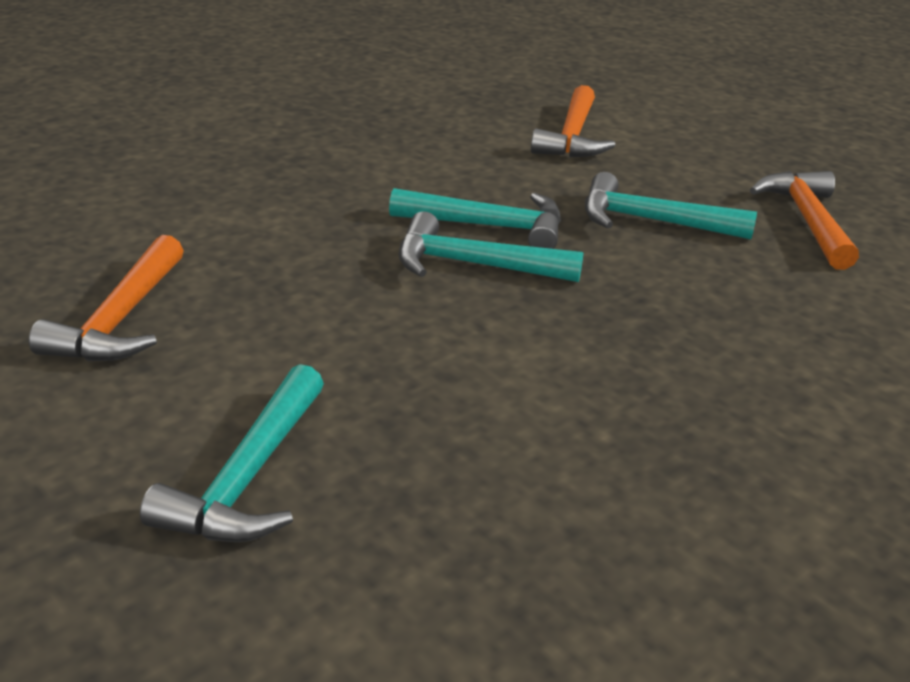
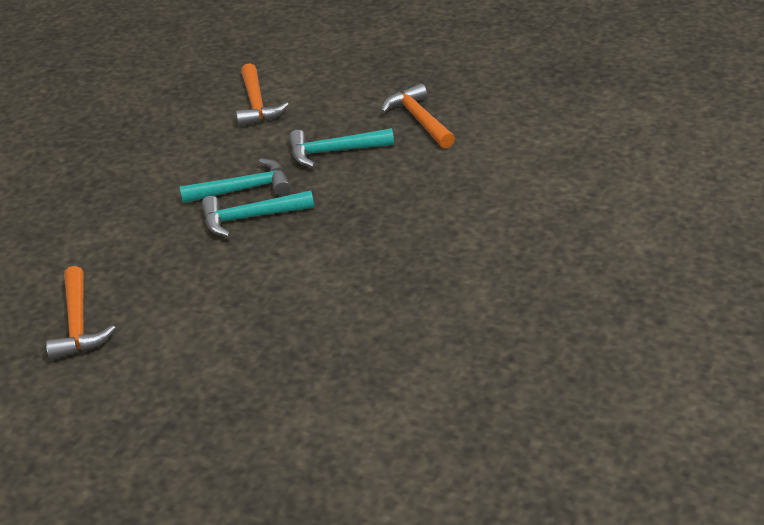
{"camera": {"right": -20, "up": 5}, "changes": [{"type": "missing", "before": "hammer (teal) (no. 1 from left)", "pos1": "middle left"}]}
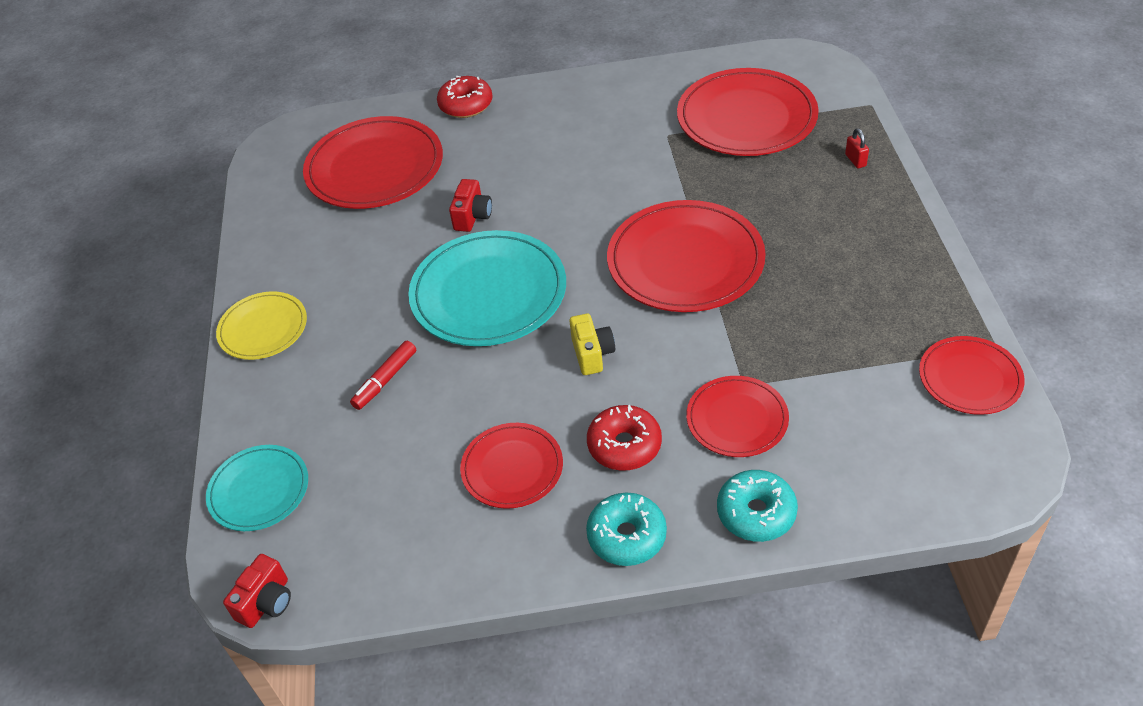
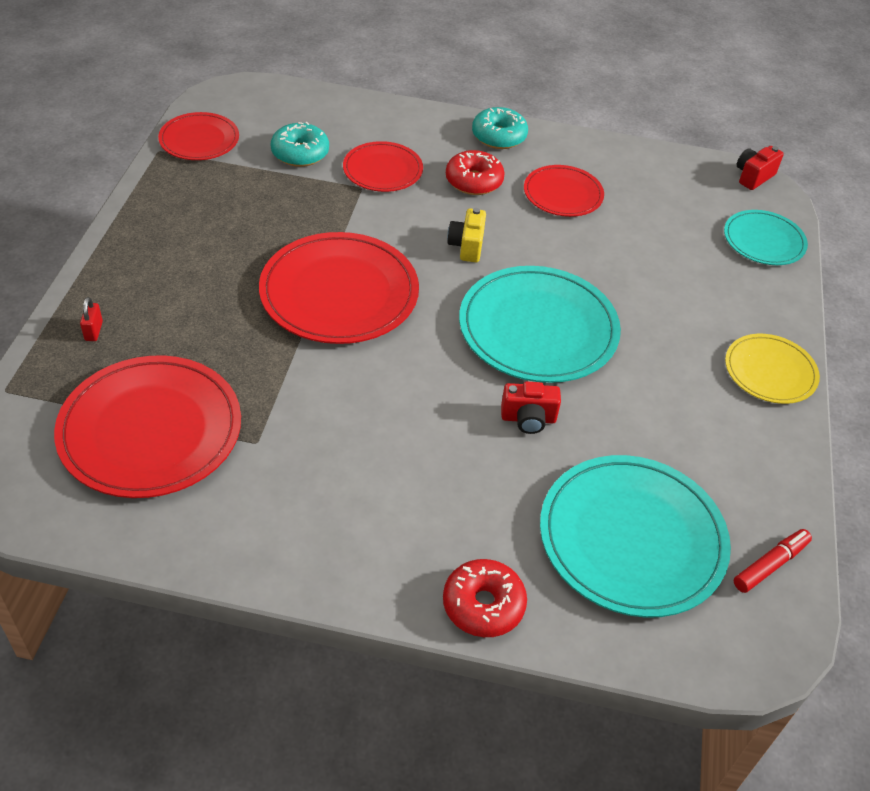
{"camera": {"right": -170, "up": 0}, "changes": [{"type": "relocated", "before": "marker pen (crimson)", "pos1": "centre", "pos2": "bottom right"}, {"type": "relocated", "before": "doughnut (teal) (no. 2 from left in the first image)", "after": "doughnut (teal) (no. 1 from left)", "pos1": "bottom centre", "pos2": "top centre"}, {"type": "colour", "before": "dinner plate (crimson) (no. 1 from left)", "after": "dinner plate (teal) (no. 2 from left)", "pos1": "top left", "pos2": "bottom right"}, {"type": "spun", "before": "photo camera (crimson) (no. 2 from left in the first image)", "pos1": "top centre", "pos2": "centre", "turn": -120}]}
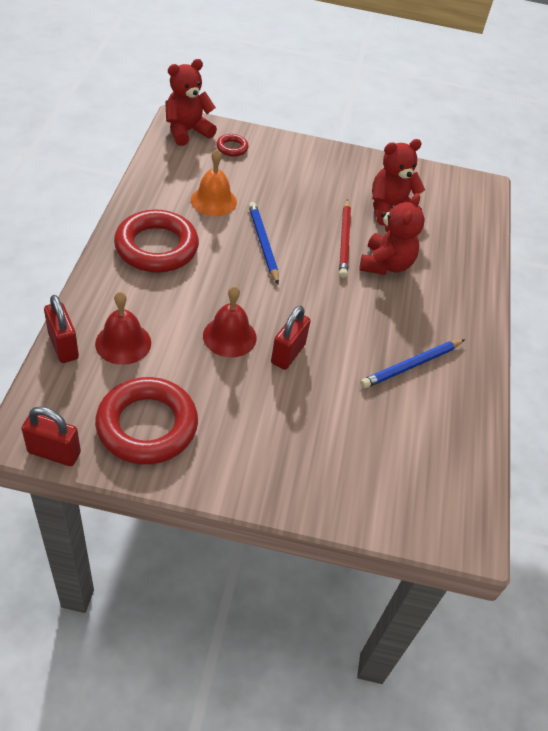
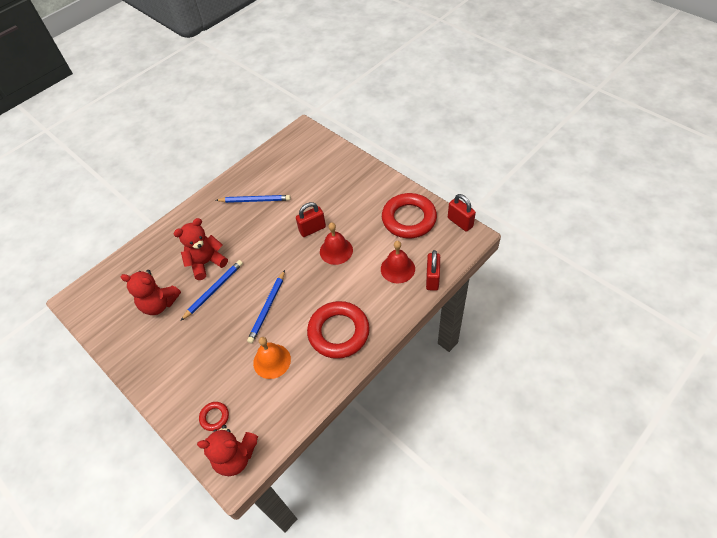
{"camera": {"right": -135, "up": 5}, "changes": [{"type": "colour", "before": "lead pencil (crimson)", "after": "lead pencil (royal blue) (no. 1 from left)", "pos1": "top centre", "pos2": "middle left"}]}
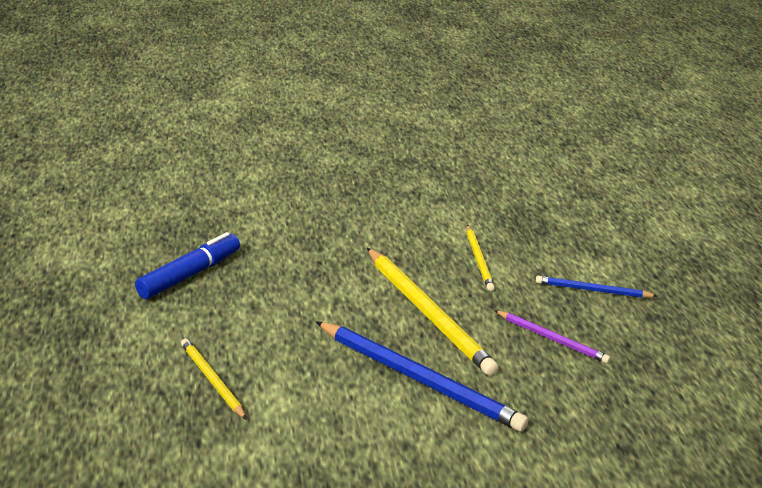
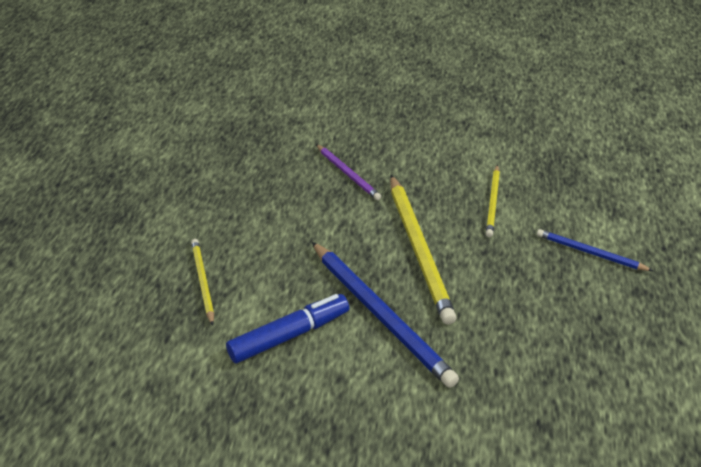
{"camera": {"right": 20, "up": 10}, "changes": [{"type": "relocated", "before": "marker pen (royal blue)", "pos1": "middle left", "pos2": "bottom centre"}, {"type": "relocated", "before": "lead pencil (royal purple)", "pos1": "bottom right", "pos2": "centre"}]}
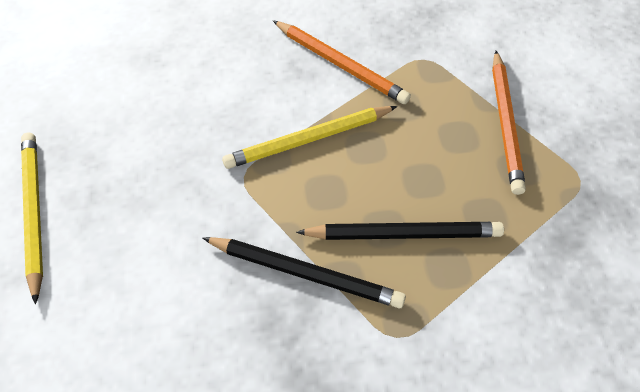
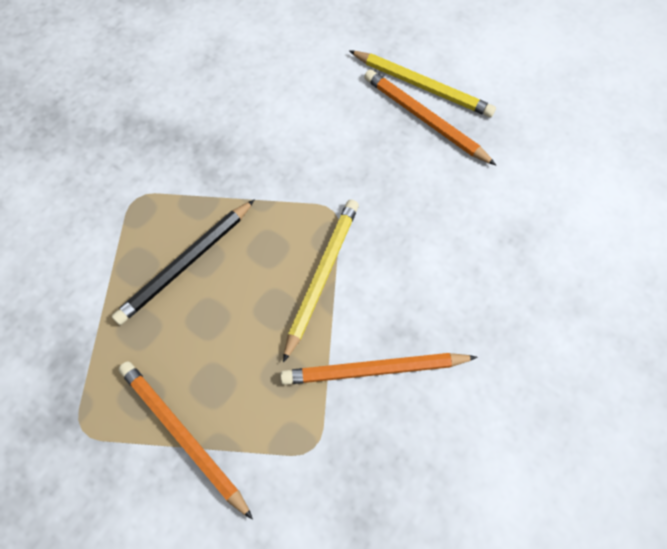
{"camera": {"right": 135, "up": 10}, "changes": [{"type": "missing", "before": "lead pencil (ebony) (no. 1 from left)", "pos1": "bottom centre"}, {"type": "appeared", "after": "lead pencil (orange-coloured) (no. 3 from left)", "pos2": "top centre"}]}
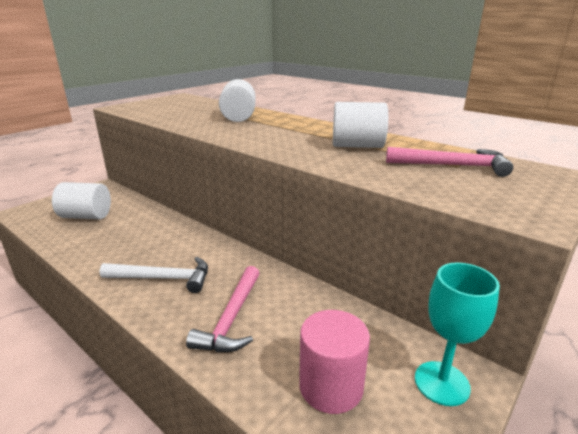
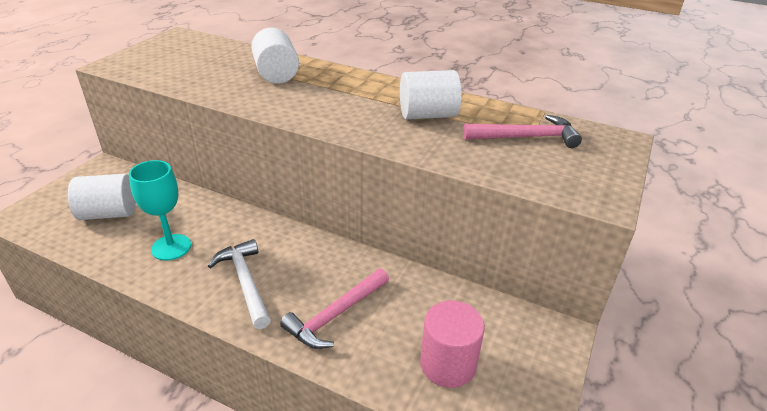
{"camera": {"right": -15, "up": 10}, "changes": [{"type": "relocated", "before": "goblet (teal)", "pos1": "bottom right", "pos2": "middle left"}, {"type": "spun", "before": "hammer (snow-white)", "pos1": "middle left", "pos2": "bottom left", "turn": -105}, {"type": "spun", "before": "hammer (rose-pink) (no. 1 from left)", "pos1": "bottom centre", "pos2": "bottom centre", "turn": 45}]}
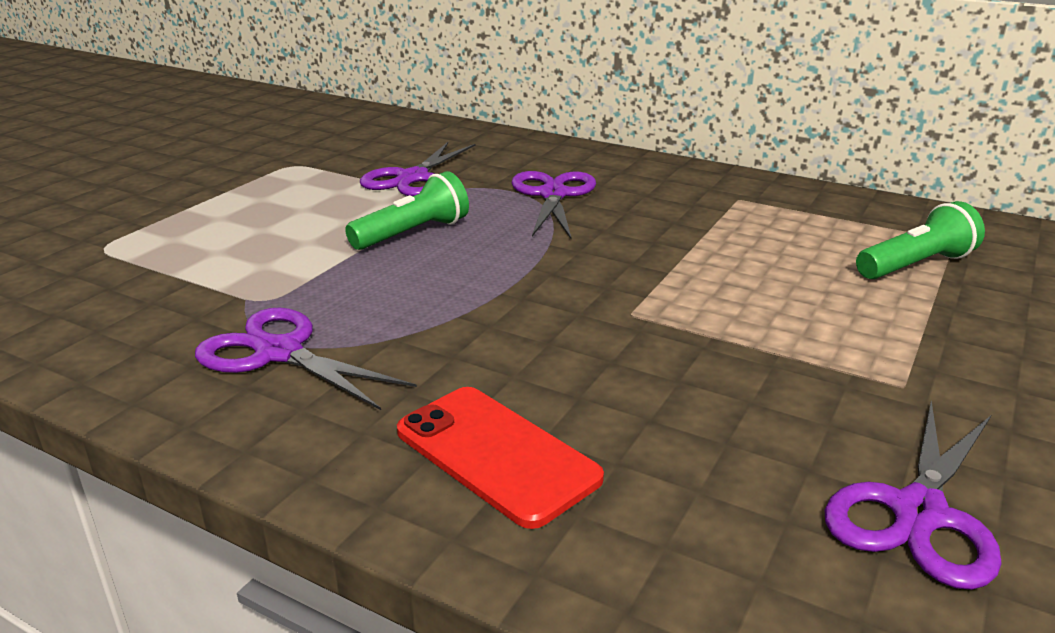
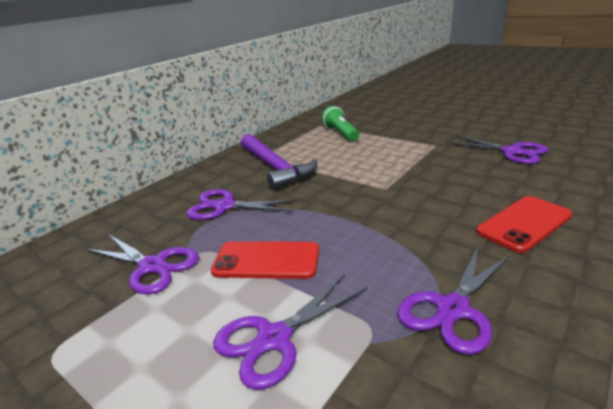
{"camera": {"right": -80, "up": 0}, "changes": [{"type": "appeared", "after": "scissors (royal purple) (no. 3 from left)", "pos2": "bottom centre"}, {"type": "appeared", "after": "hammer (royal purple)", "pos2": "centre"}, {"type": "exchanged", "before": "flashlight (emerald) (no. 1 from left)", "after": "mobile phone (crimson) (no. 1 from left)", "pos1": "top centre", "pos2": "centre"}]}
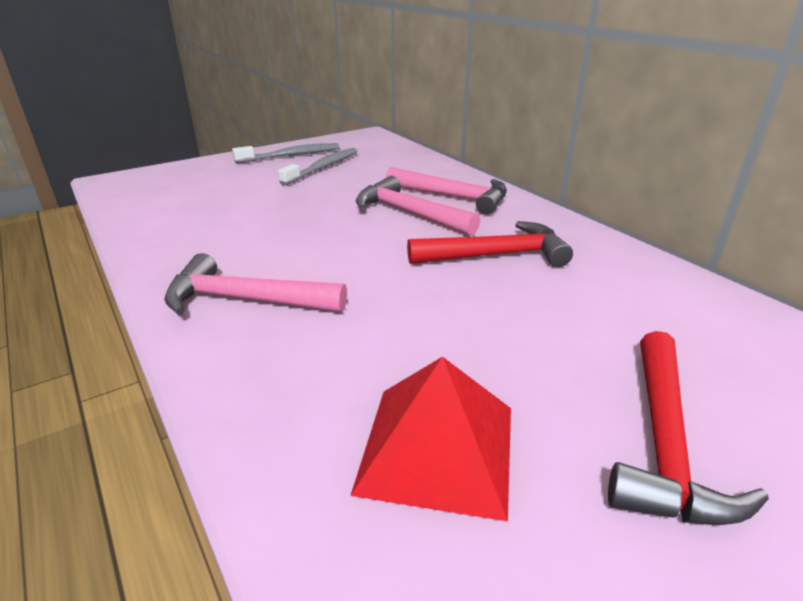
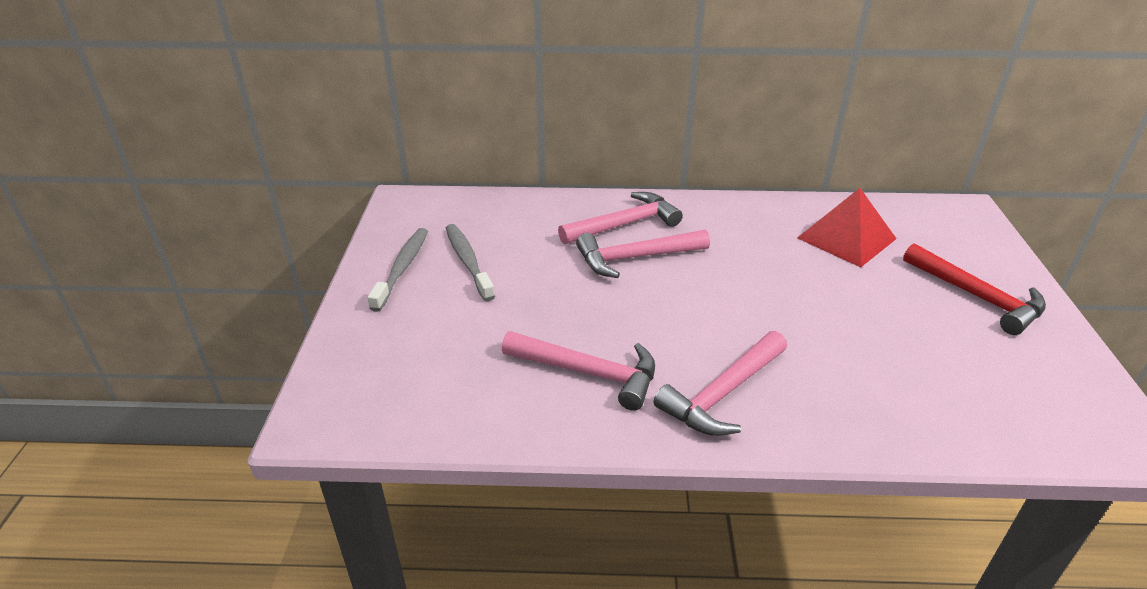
{"camera": {"right": -55, "up": 5}, "changes": [{"type": "missing", "before": "hammer (crimson) (no. 1 from left)", "pos1": "centre"}, {"type": "appeared", "after": "hammer (rose-pink) (no. 1 from left)", "pos2": "centre"}, {"type": "relocated", "before": "pyramid shape (crimson)", "pos1": "bottom centre", "pos2": "middle right"}]}
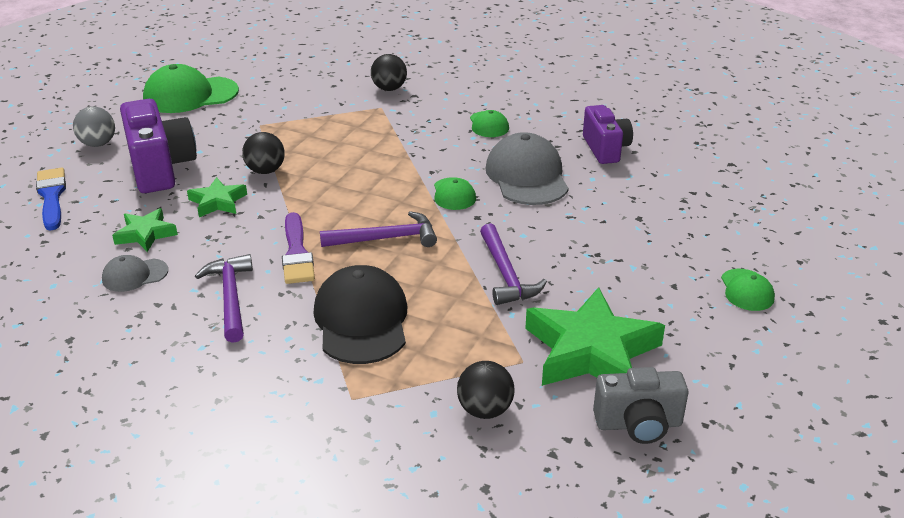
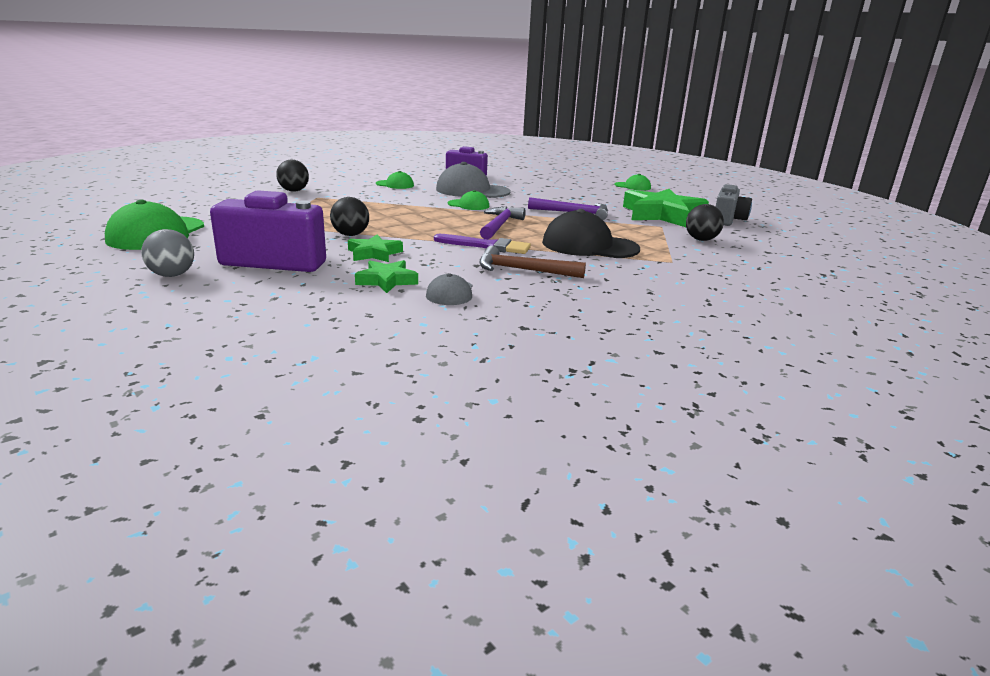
{"camera": {"right": -65, "up": -10}, "changes": [{"type": "missing", "before": "paint brush (royal blue)", "pos1": "middle left"}, {"type": "colour", "before": "hammer (royal purple) (no. 1 from left)", "after": "hammer (dark brown)", "pos1": "middle left", "pos2": "centre"}]}
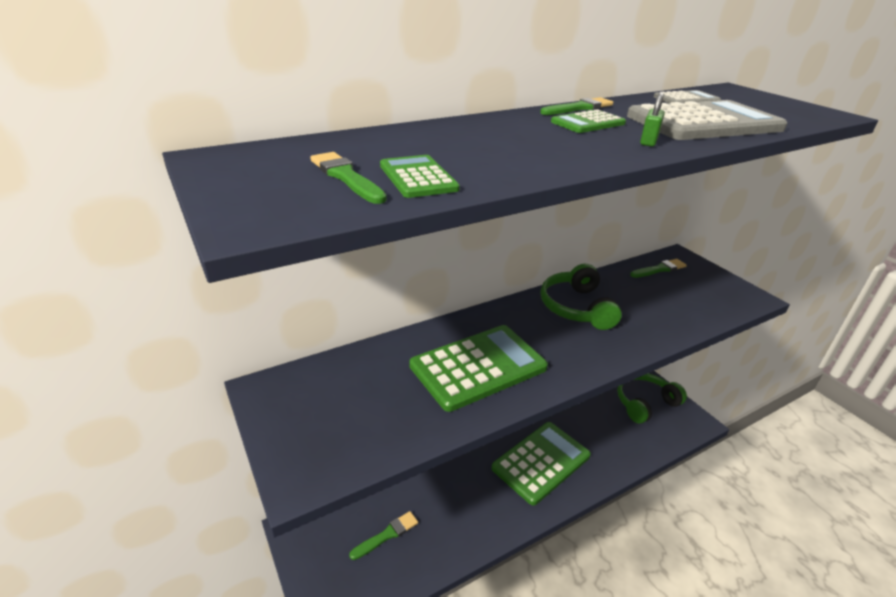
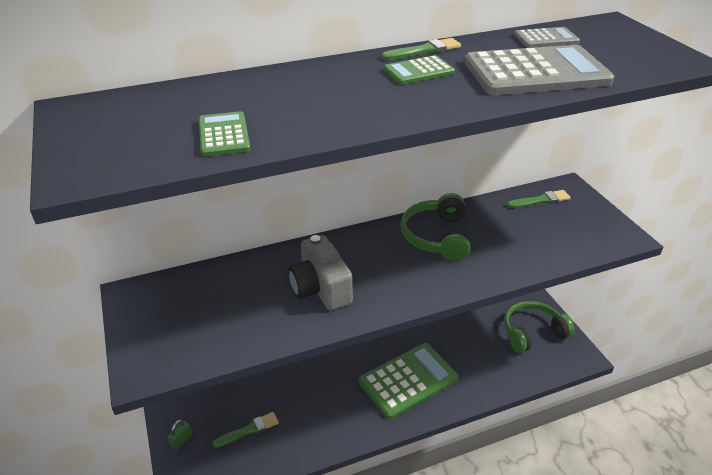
{"camera": {"right": 10, "up": 5}, "changes": [{"type": "missing", "before": "paint brush (emerald) (no. 1 from left)", "pos1": "top centre"}, {"type": "relocated", "before": "padlock (emerald)", "pos1": "top right", "pos2": "bottom left"}, {"type": "exchanged", "before": "calculator (emerald) (no. 2 from left)", "after": "photo camera (gray)", "pos1": "centre", "pos2": "centre"}]}
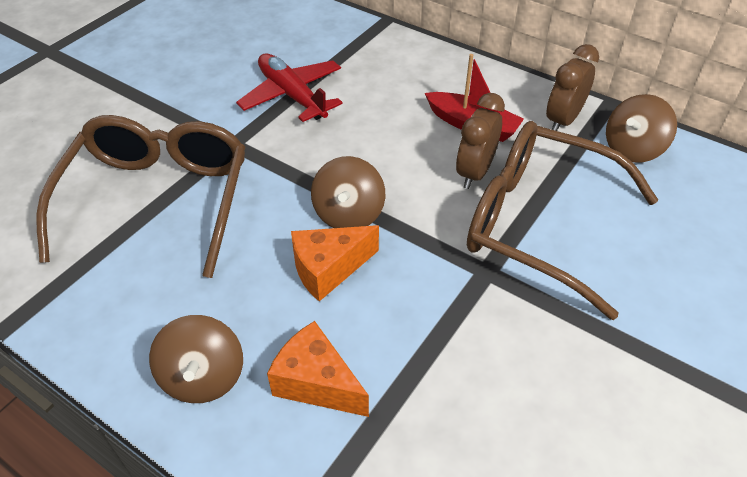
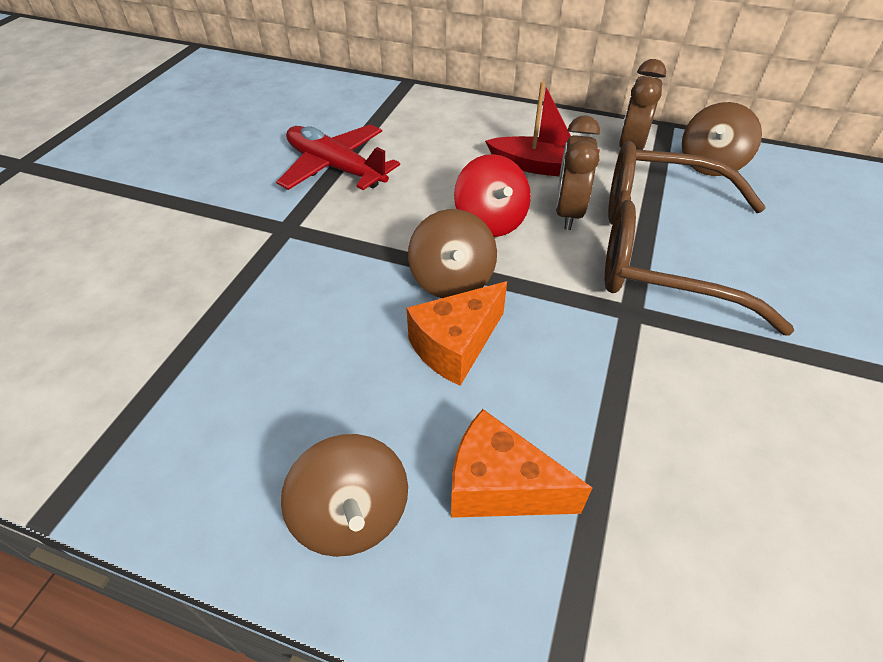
{"camera": {"right": -15, "up": 0}, "changes": [{"type": "missing", "before": "eyeglasses (dark brown) (no. 1 from left)", "pos1": "middle left"}, {"type": "appeared", "after": "whirligig (crimson)", "pos2": "top centre"}]}
